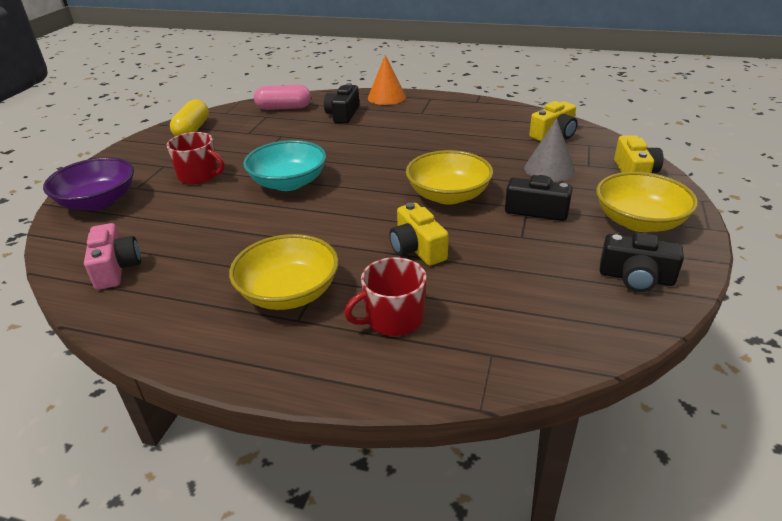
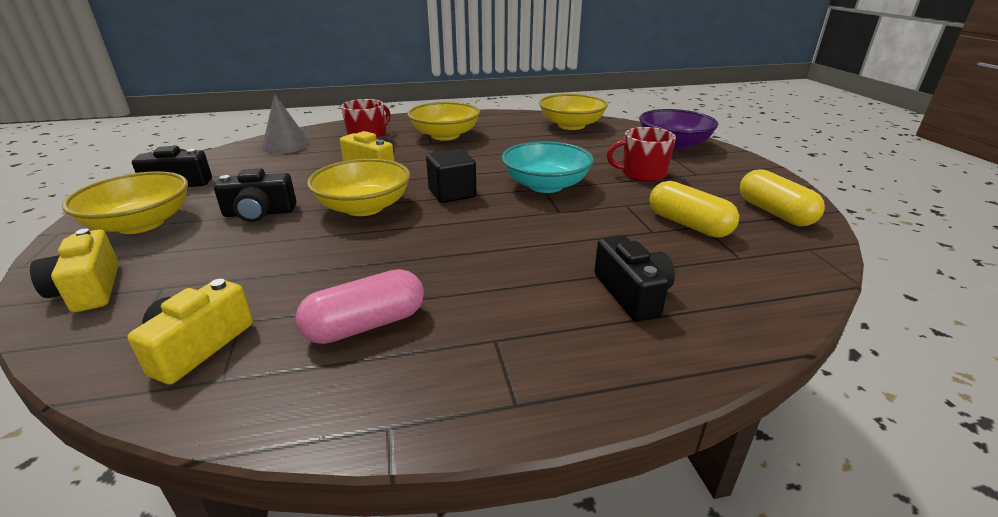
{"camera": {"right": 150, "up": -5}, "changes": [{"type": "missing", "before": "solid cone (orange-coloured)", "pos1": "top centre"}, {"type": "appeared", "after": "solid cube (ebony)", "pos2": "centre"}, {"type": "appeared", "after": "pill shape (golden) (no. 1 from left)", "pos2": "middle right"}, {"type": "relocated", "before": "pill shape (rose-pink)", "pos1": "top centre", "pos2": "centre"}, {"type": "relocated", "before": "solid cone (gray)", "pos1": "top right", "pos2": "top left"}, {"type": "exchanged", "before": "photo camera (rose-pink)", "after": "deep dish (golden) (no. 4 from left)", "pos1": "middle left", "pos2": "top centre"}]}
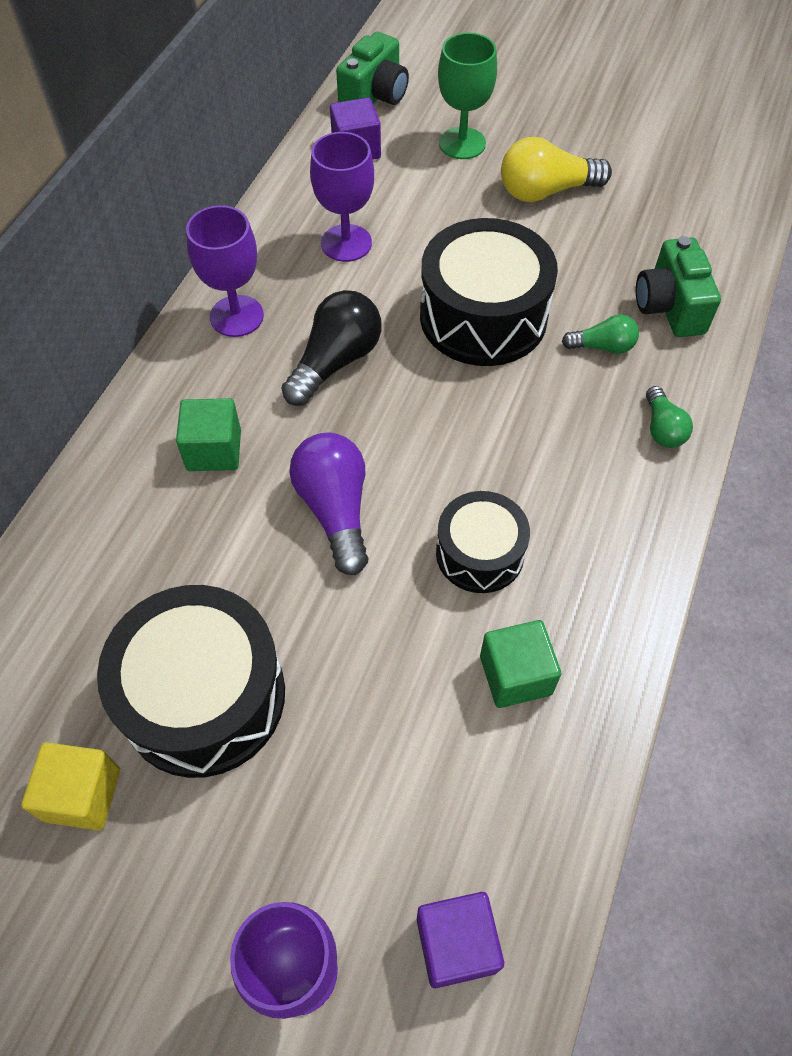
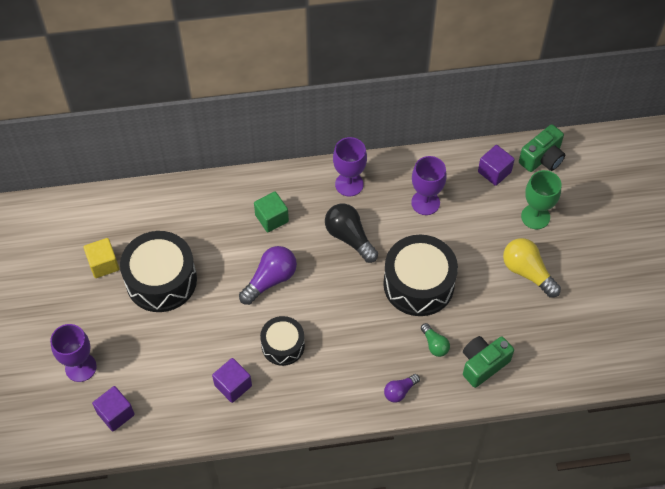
{"camera": {"right": 60, "up": 0}, "changes": [{"type": "colour", "before": "solid cube (emerald) (no. 2 from left)", "after": "solid cube (royal purple) (no. 2 from left)", "pos1": "centre", "pos2": "bottom centre"}, {"type": "colour", "before": "light bulb (emerald) (no. 2 from left)", "after": "light bulb (royal purple) (no. 2 from left)", "pos1": "middle right", "pos2": "bottom centre"}, {"type": "spun", "before": "light bulb (ebony)", "pos1": "top centre", "pos2": "centre", "turn": -135}, {"type": "spun", "before": "photo camera (emerald) (no. 1 from left in the first image)", "pos1": "top centre", "pos2": "top right", "turn": -45}]}
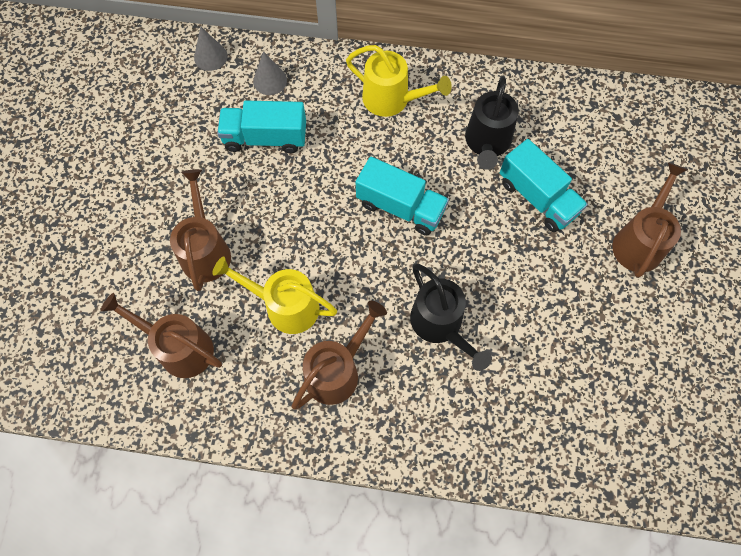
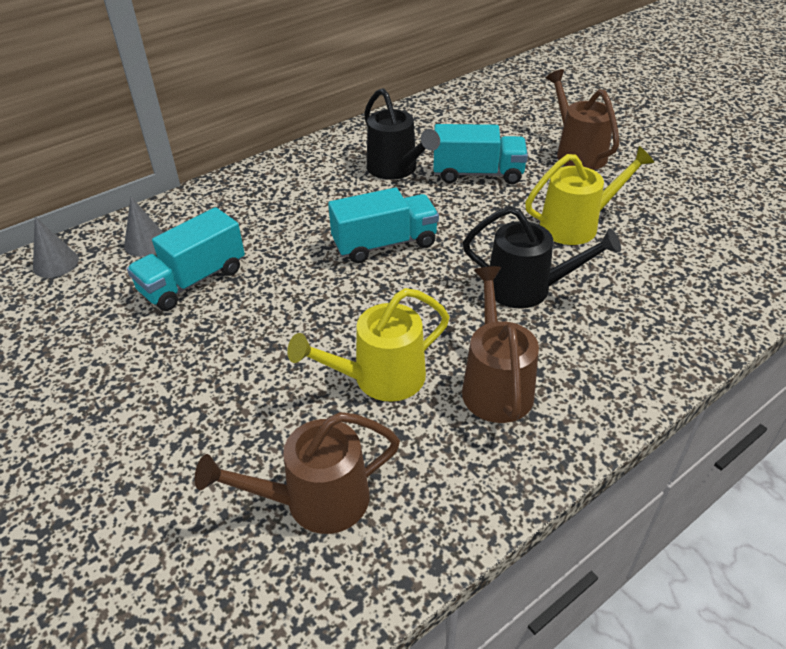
{"camera": {"right": -45, "up": -25}, "changes": [{"type": "missing", "before": "watering pot (dark brown) (no. 2 from left)", "pos1": "middle left"}, {"type": "relocated", "before": "watering pot (golden) (no. 2 from left)", "pos1": "top centre", "pos2": "top right"}]}
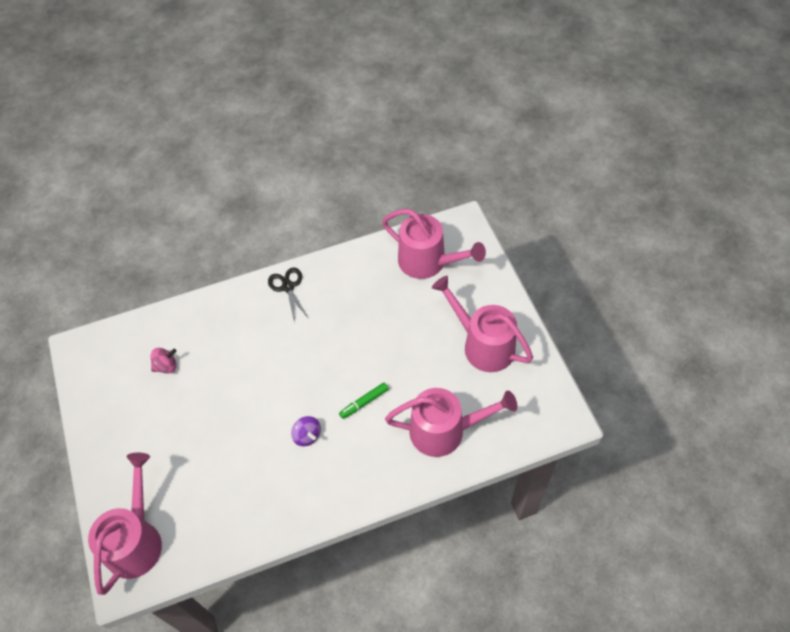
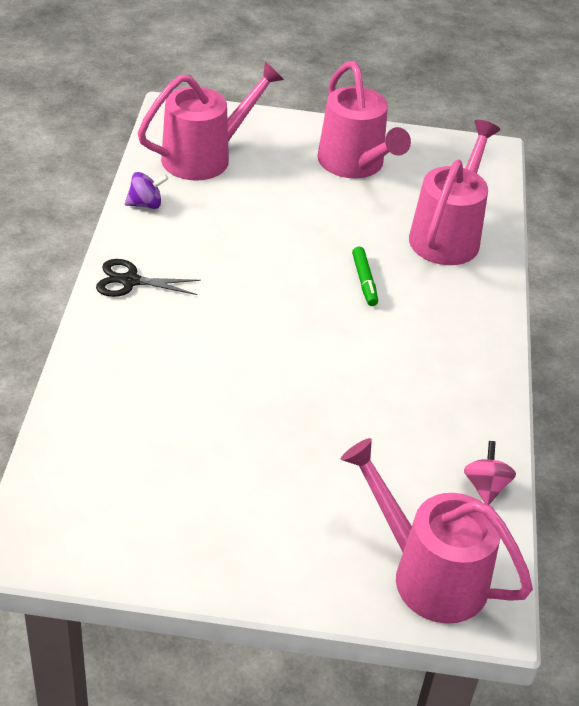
{"camera": {"right": -70, "up": -15}, "changes": [{"type": "relocated", "before": "whirligig (rose-pink)", "pos1": "middle left", "pos2": "bottom right"}, {"type": "relocated", "before": "whirligig (royal purple)", "pos1": "bottom centre", "pos2": "top left"}, {"type": "spun", "before": "watering pot (rose-pink) (no. 4 from left in the first image)", "pos1": "centre", "pos2": "top centre", "turn": -90}]}
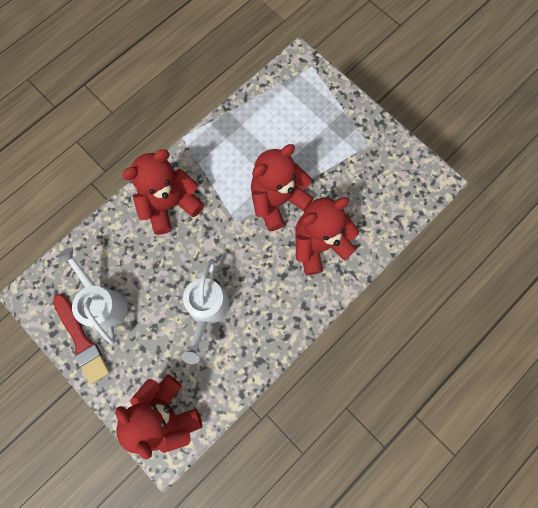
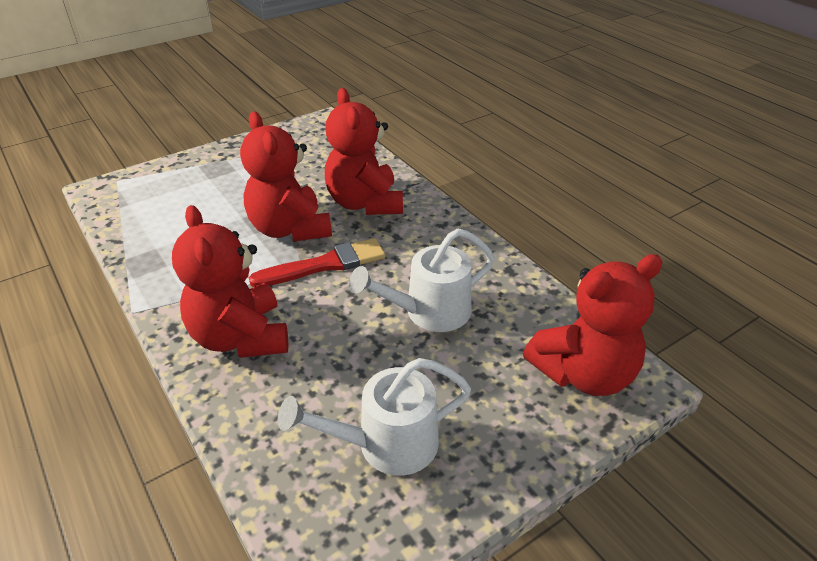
{"camera": {"right": -80, "up": -35}, "changes": [{"type": "relocated", "before": "paint brush (crimson)", "pos1": "bottom left", "pos2": "centre"}, {"type": "spun", "before": "watering pot (snow-white) (no. 2 from left)", "pos1": "centre", "pos2": "centre", "turn": 135}]}
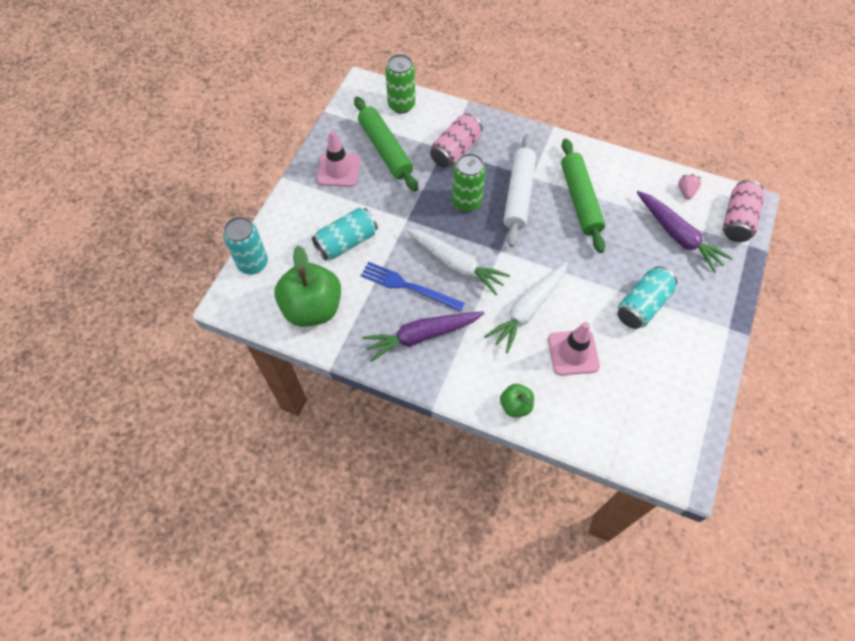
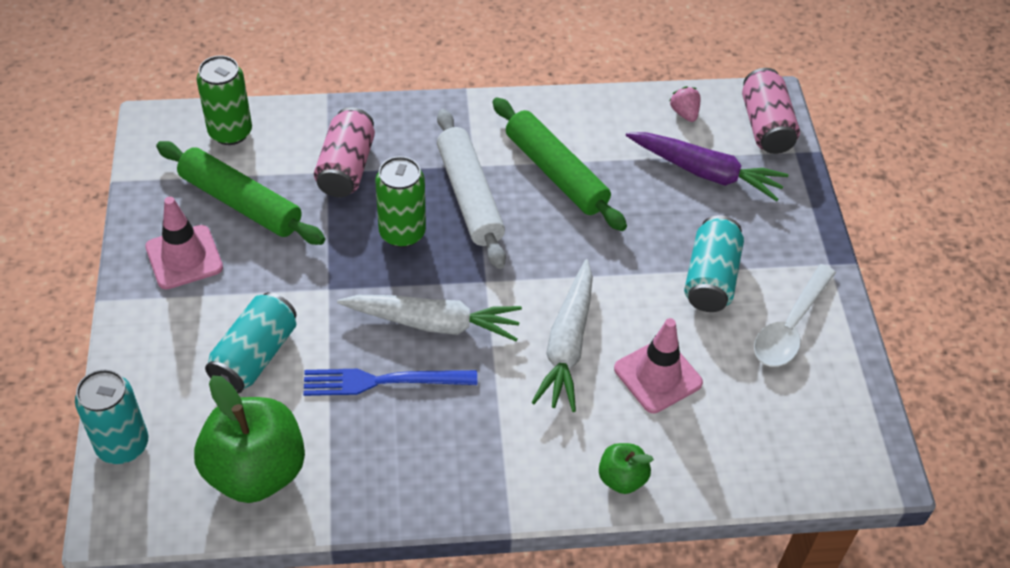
{"camera": {"right": -30, "up": -10}, "changes": [{"type": "missing", "before": "carrot (royal purple) (no. 1 from left)", "pos1": "centre"}, {"type": "appeared", "after": "teaspoon (snow-white)", "pos2": "middle right"}]}
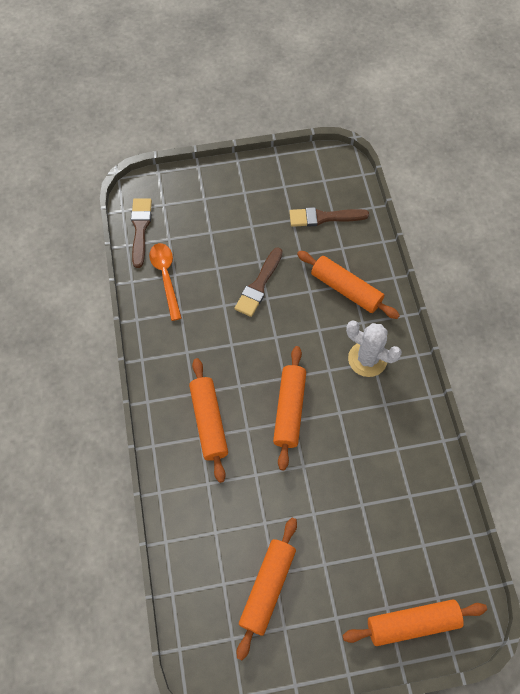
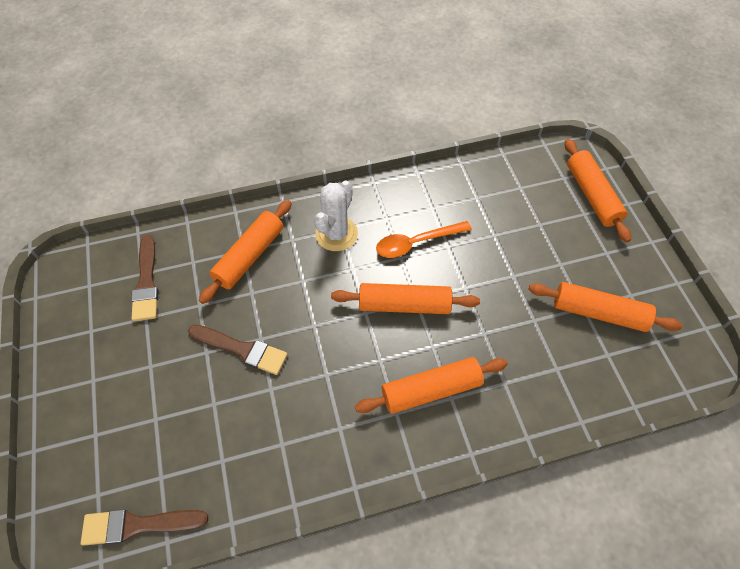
{"camera": {"right": -95, "up": -5}, "changes": [{"type": "relocated", "before": "teaspoon (orange-coloured)", "pos1": "middle left", "pos2": "centre"}]}
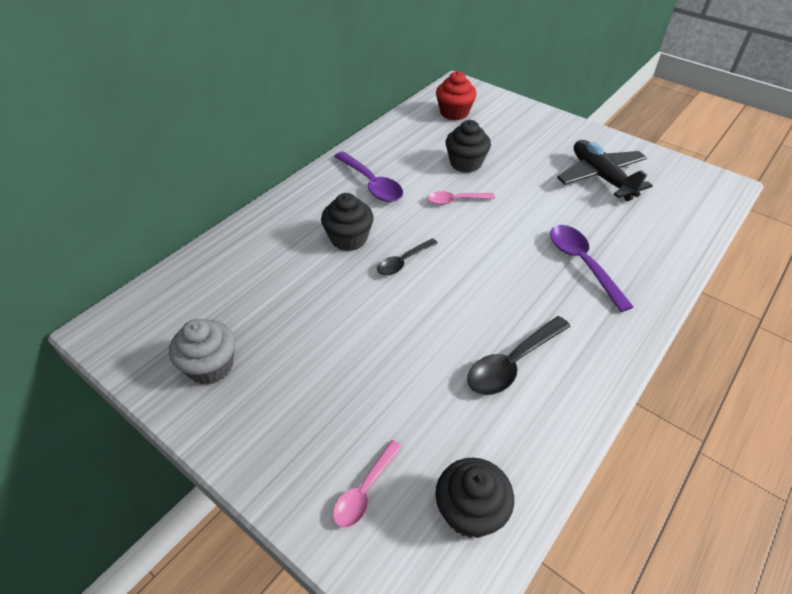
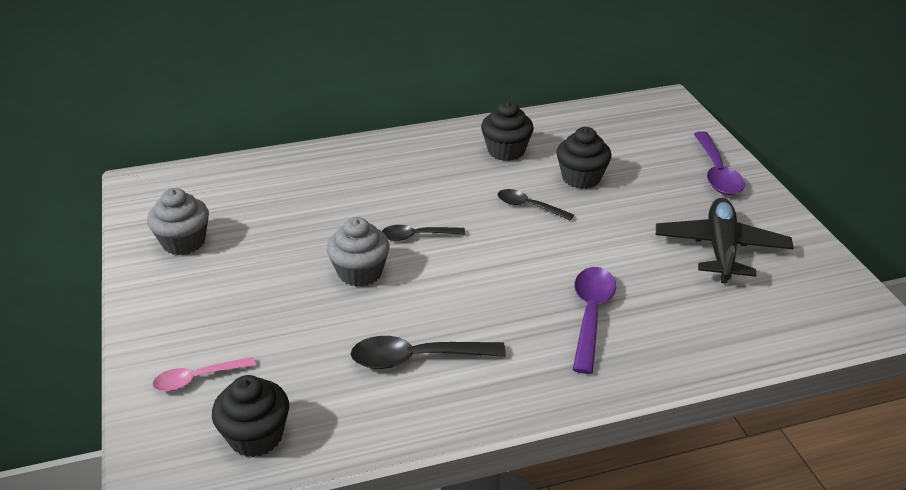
{"camera": {"right": 35, "up": -10}, "changes": [{"type": "missing", "before": "cupcake (crimson)", "pos1": "top centre"}, {"type": "appeared", "after": "cupcake (gray) (no. 2 from left)", "pos2": "centre"}, {"type": "relocated", "before": "cupcake (ebony) (no. 1 from left in the first image)", "after": "cupcake (ebony) (no. 2 from left)", "pos1": "centre", "pos2": "top centre"}, {"type": "relocated", "before": "teaspoon (royal purple) (no. 1 from left in the first image)", "after": "teaspoon (royal purple) (no. 2 from left)", "pos1": "top centre", "pos2": "top right"}, {"type": "colour", "before": "teaspoon (rose-pink) (no. 2 from left)", "after": "teaspoon (ebony) (no. 3 from left)", "pos1": "centre", "pos2": "centre"}]}
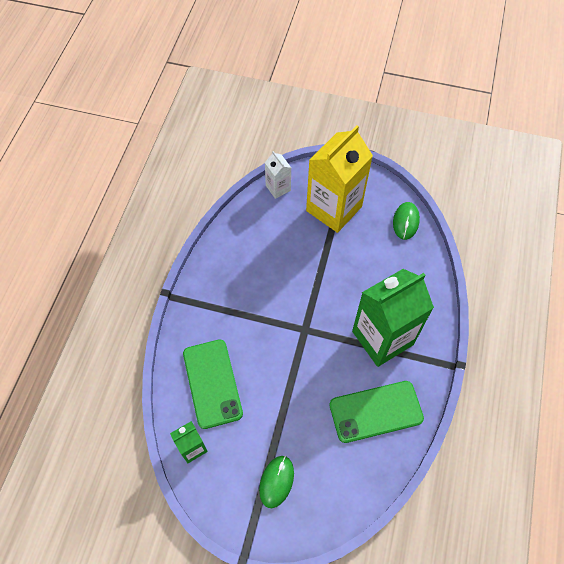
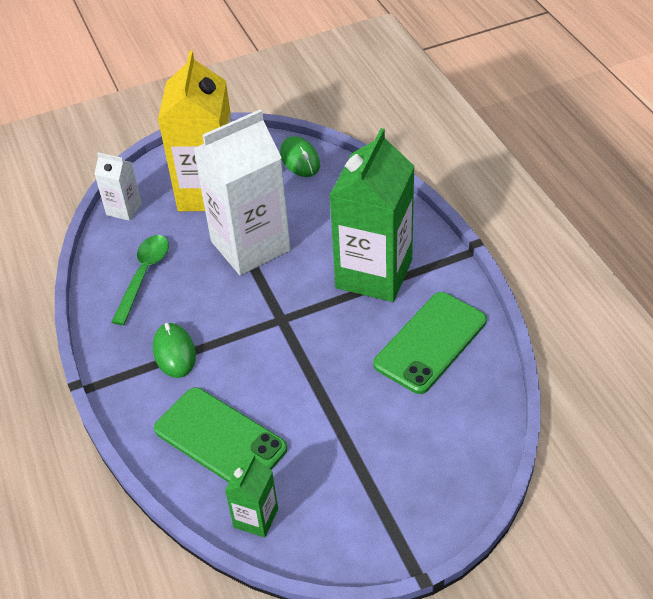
{"camera": {"right": -35, "up": -15}, "changes": [{"type": "appeared", "after": "teaspoon (emerald)", "pos2": "middle left"}, {"type": "appeared", "after": "carton (snow-white) (no. 2 from left)", "pos2": "top centre"}, {"type": "relocated", "before": "mouse (emerald) (no. 1 from left)", "pos1": "bottom centre", "pos2": "middle left"}]}
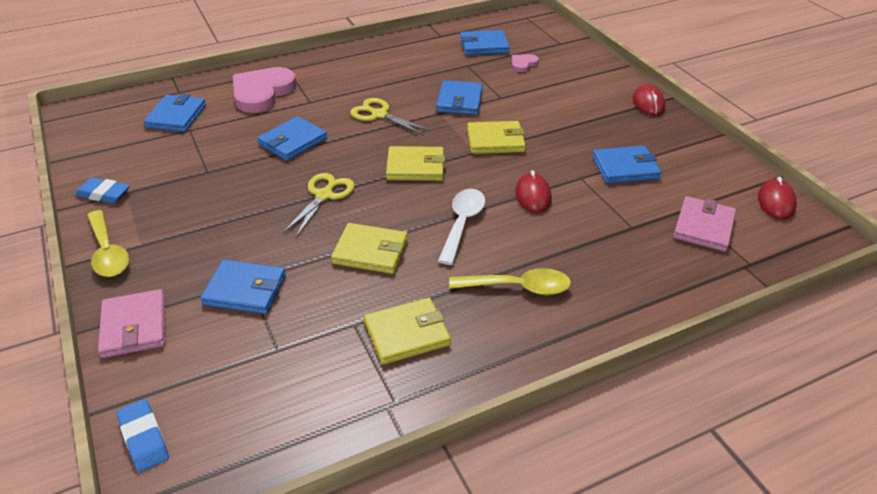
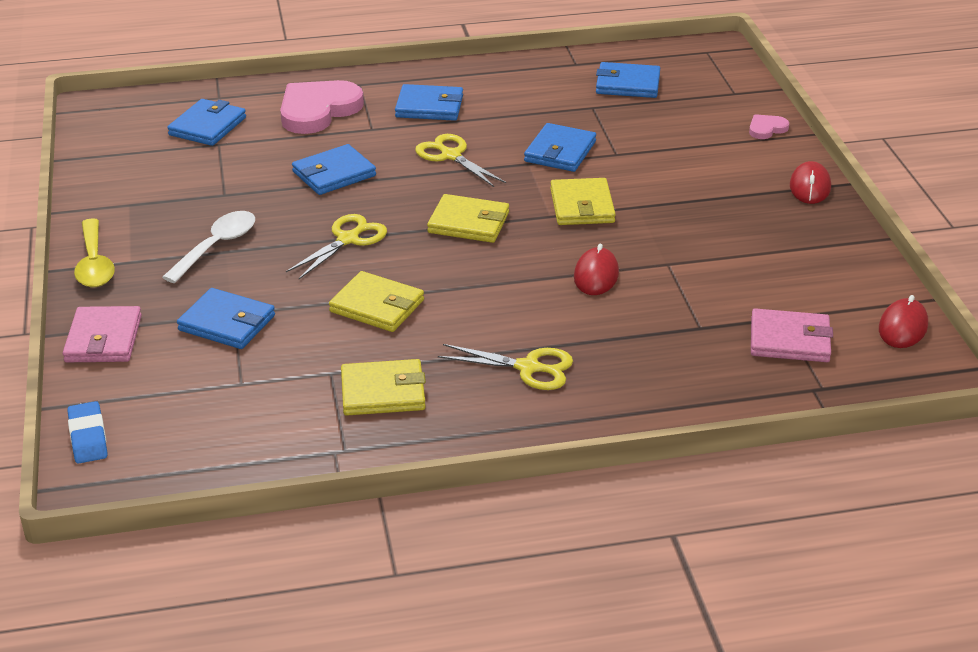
{"camera": {"right": 15, "up": -5}, "changes": [{"type": "missing", "before": "gum eraser (royal blue) (no. 1 from left)", "pos1": "middle left"}, {"type": "relocated", "before": "teaspoon (snow-white)", "pos1": "centre", "pos2": "middle left"}, {"type": "relocated", "before": "love heart (rose-pink) (no. 2 from left)", "pos1": "top centre", "pos2": "top right"}, {"type": "relocated", "before": "wallet (royal blue) (no. 6 from left in the first image)", "after": "wallet (royal blue) (no. 4 from left)", "pos1": "middle right", "pos2": "top centre"}, {"type": "exchanged", "before": "teaspoon (golden) (no. 2 from left)", "after": "scissors (golden) (no. 3 from left)", "pos1": "centre", "pos2": "centre"}, {"type": "spun", "before": "wallet (golden) (no. 4 from left)", "pos1": "top centre", "pos2": "top centre", "turn": 75}, {"type": "spun", "before": "wallet (rose-pink) (no. 2 from left)", "pos1": "middle right", "pos2": "middle right", "turn": 60}]}
